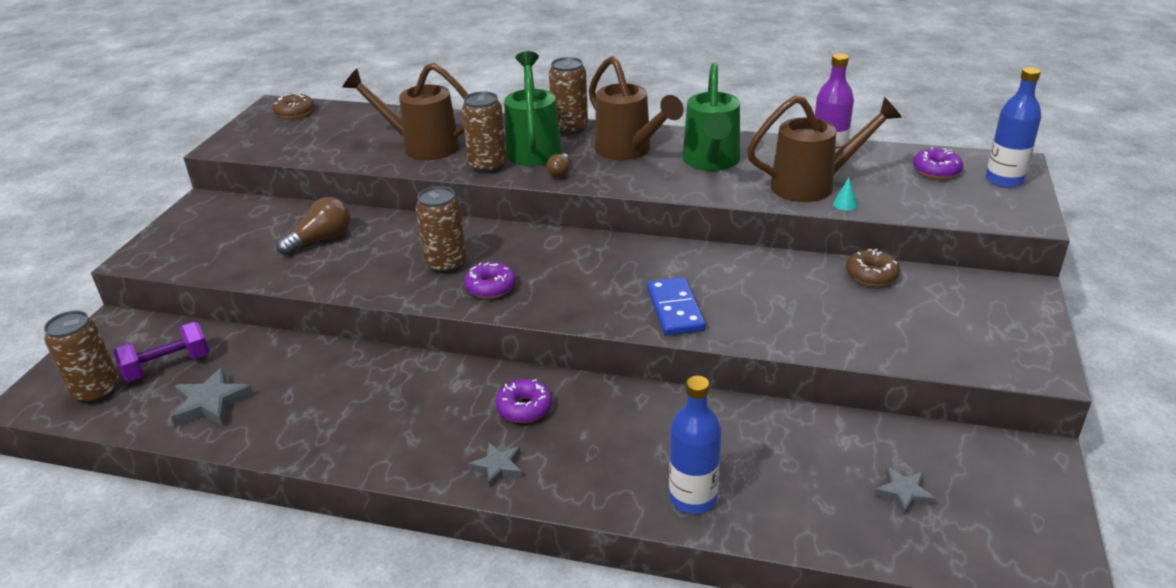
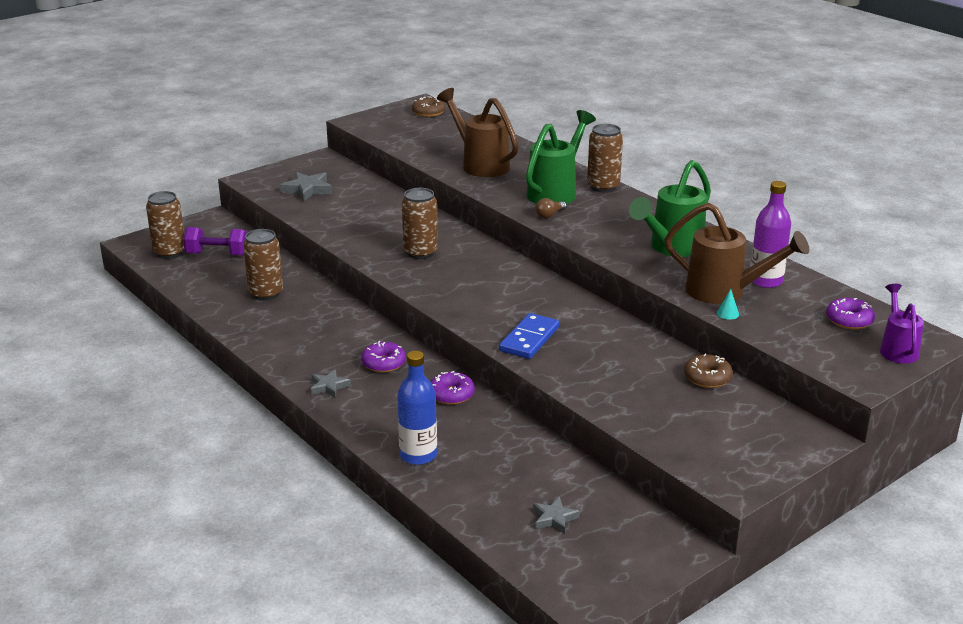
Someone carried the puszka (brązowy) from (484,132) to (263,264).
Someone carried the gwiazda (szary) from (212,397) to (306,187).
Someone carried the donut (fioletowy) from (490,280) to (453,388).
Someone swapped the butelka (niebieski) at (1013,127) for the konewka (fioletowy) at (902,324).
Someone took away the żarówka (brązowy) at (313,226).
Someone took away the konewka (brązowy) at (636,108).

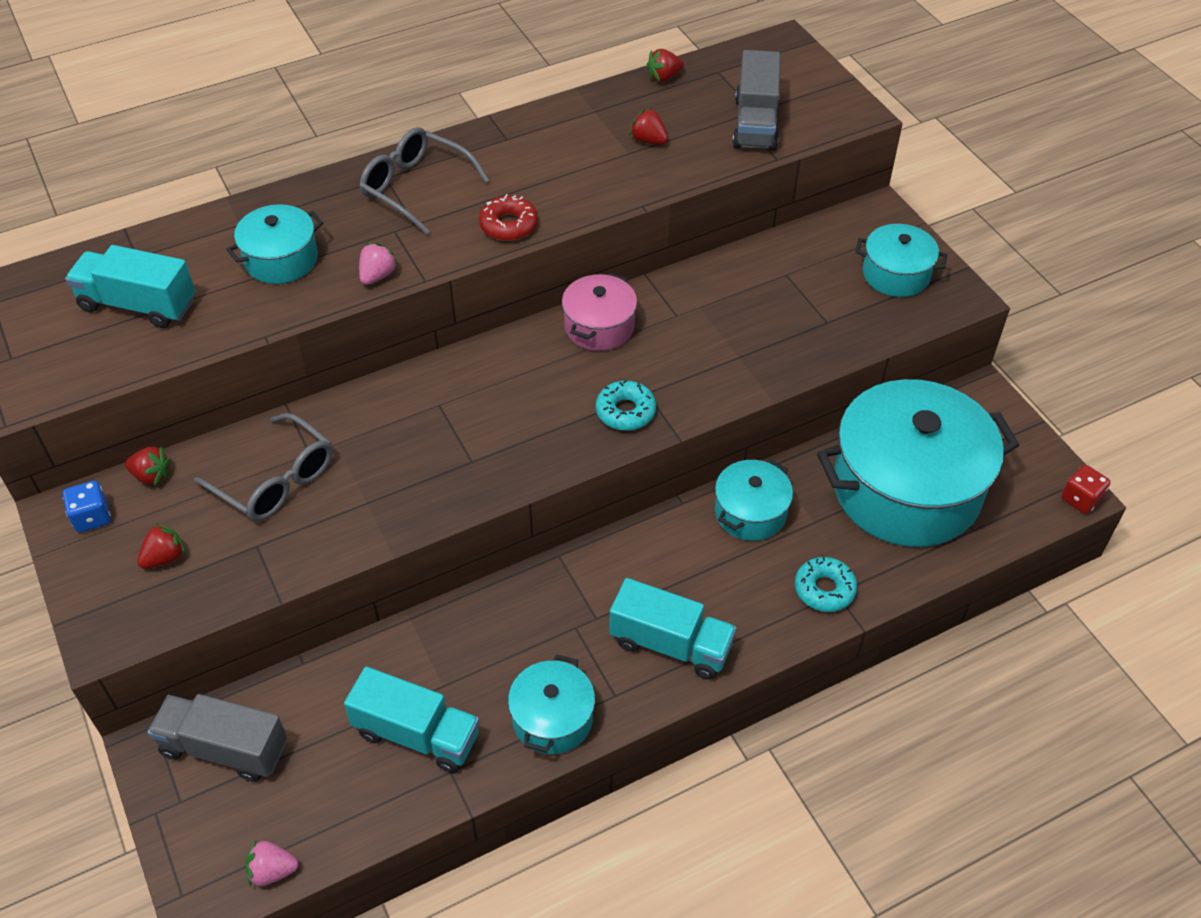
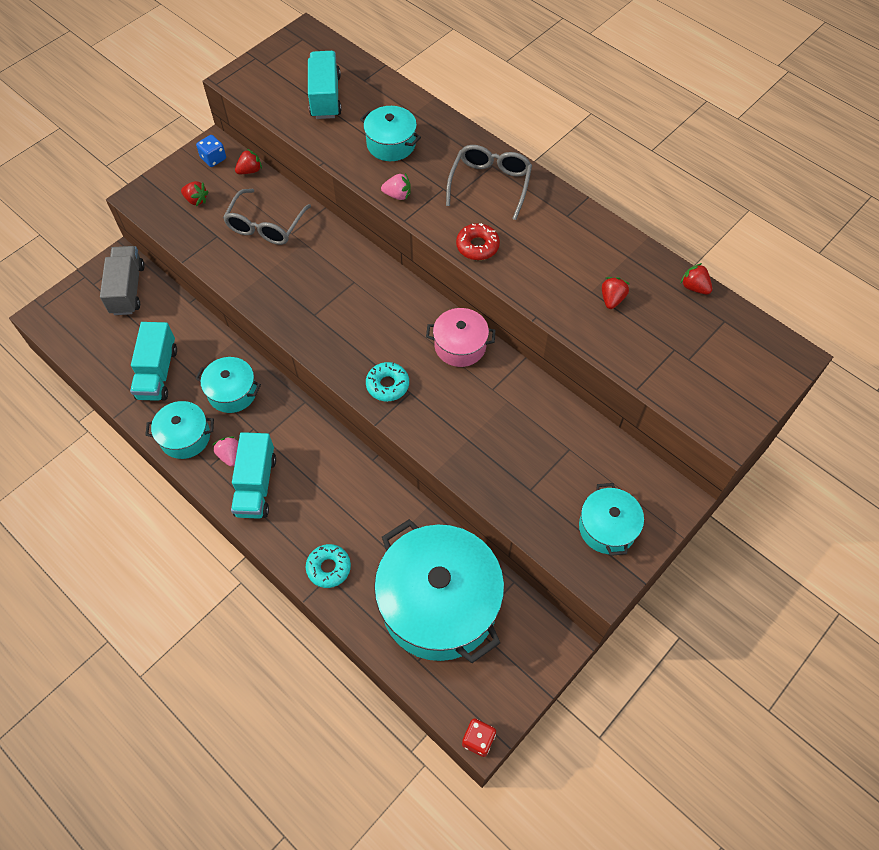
Someone carried the garnek (turkusowy) from (754,500) to (228,385).
Someone carried the truskawka (różowy) from (271,863) to (225,452).
Someone rotated the truskawka (czerwony) at (148,466) by 120 degrees counterclockwise.
Someone took away the ciężarówka (szary) at (756,100).

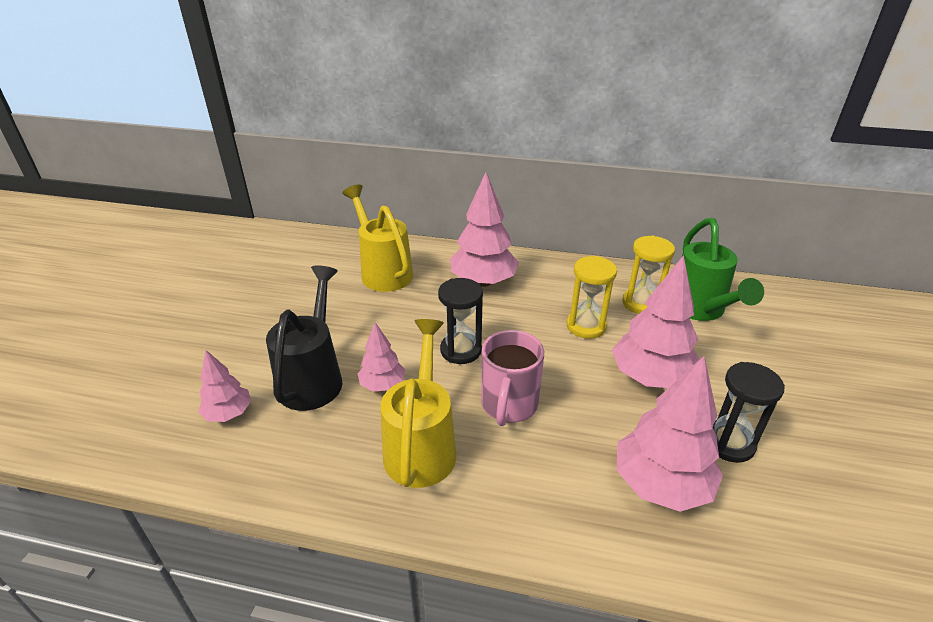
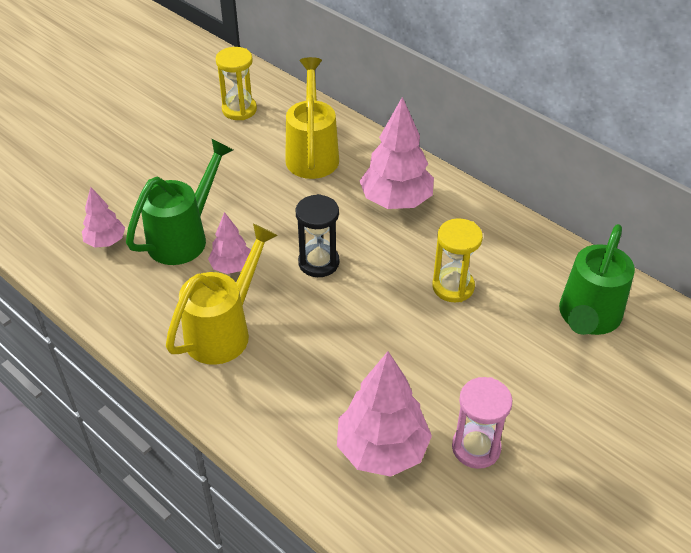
Someone repainted the konewka (czarny) at (304,338), which became the konewka (zielony) at (179,201).
Someone carried the klepsydra (żółty) from (648,274) to (236,83).
Someone repainted the klepsydra (czarny) at (749,412), which became the klepsydra (różowy) at (482,423).
Someone took away the kubek (różowy) at (512,378).
Someone took away the drzewko (różowy) at (655,321).

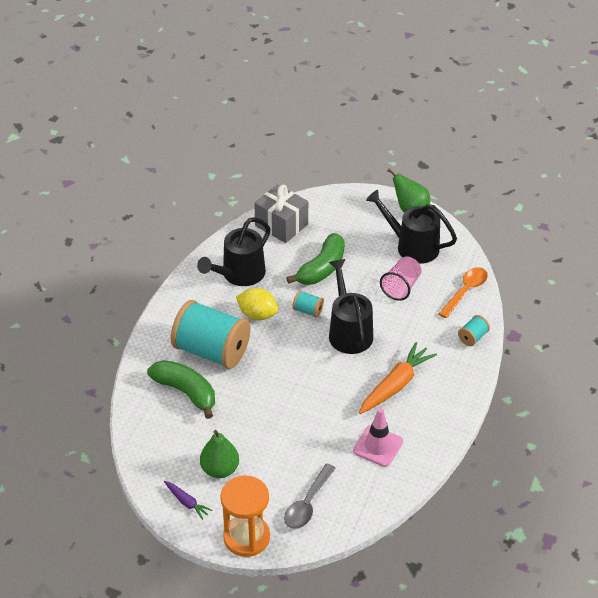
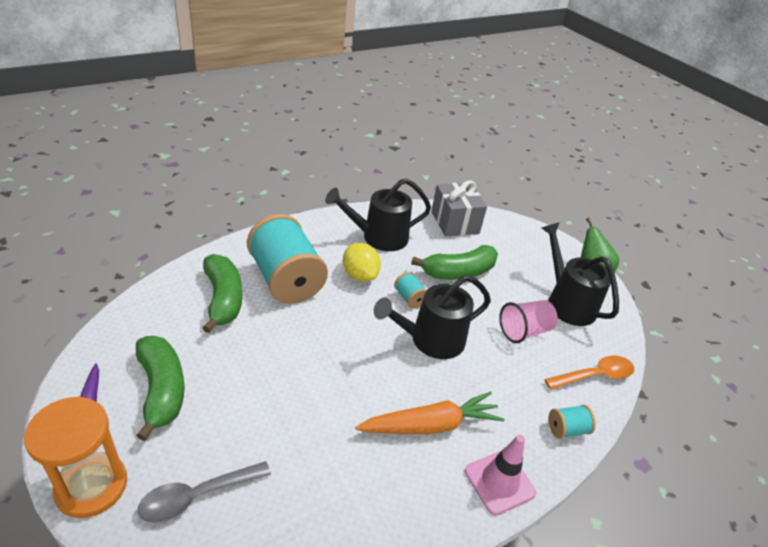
Someone swapped the gruszka (zielony) at (219,454) for the banan (zielony) at (160,388).
Someone rotated the konewka (czarny) at (351,306) by 135 degrees counterclockwise.
Someone carried the pachołek (różowy) from (378,437) to (500,475).

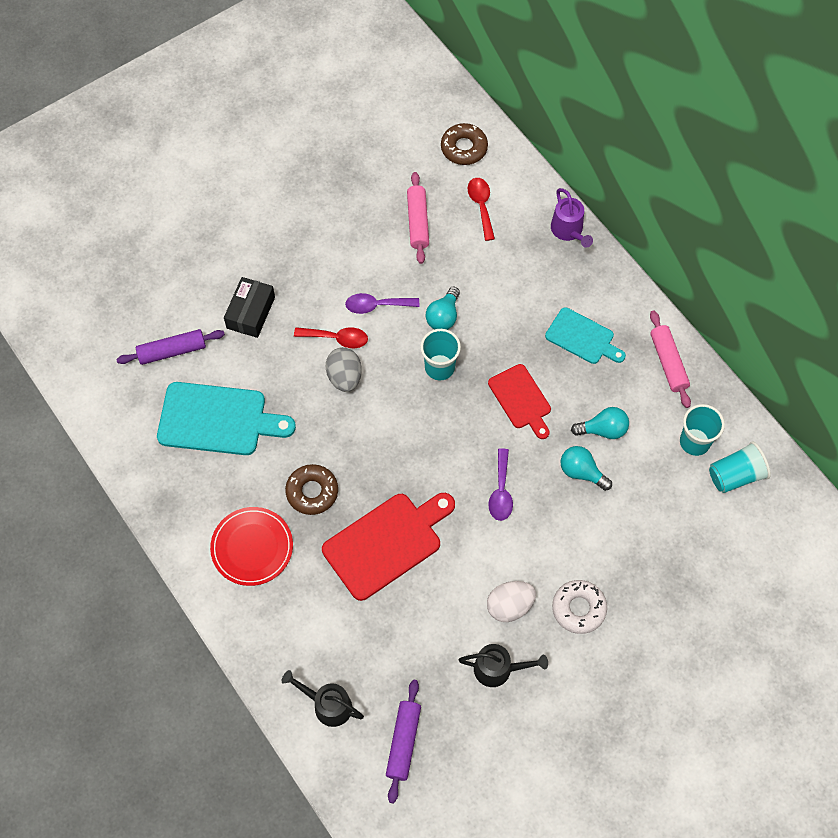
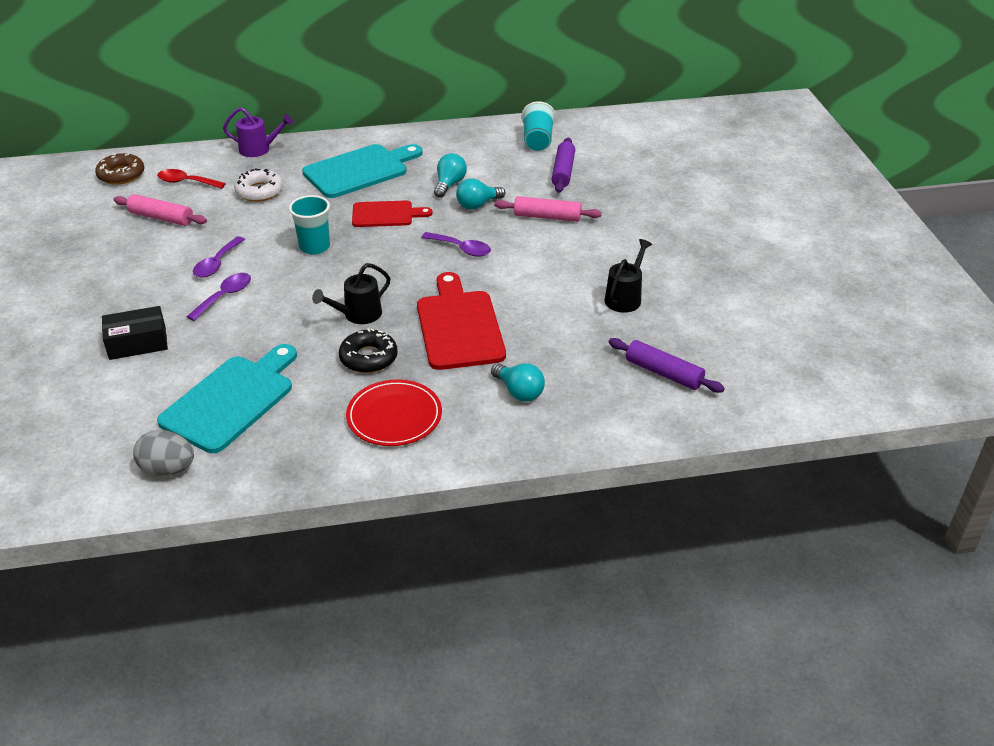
Someone rotated the pudełko (czarny) at (249,307) by 60 degrees counterclockwise.
Someone carried the jajko (szary) from (344,369) to (163,453).
Someone repainted the łyżka (czerwony) at (331,337), which became the łyżka (fioletowy) at (218,297).
Someone carried the donut (biały) from (579,607) to (258,185).
Someone scaled the deska do krojenia (turkusowy) at (585,335) by 1.62.
Someone carried the konewka (czarny) from (323,698) to (351,293).
Someone repainted the donut (brązowy) at (311,489), which became the donut (czarny) at (368,350).
Someone carried the żarówka (turkusowy) from (443,308) to (518,382).
Someone carried the wałek do ciasta (różowy) from (670,359) to (548,209).
Someone carried the wałek do ciasta (fioletowy) from (170,347) to (563,165).
Someone took away the jajko (biały) at (511,601).
Someone took away the szklanka (turkusowy) at (702,430).

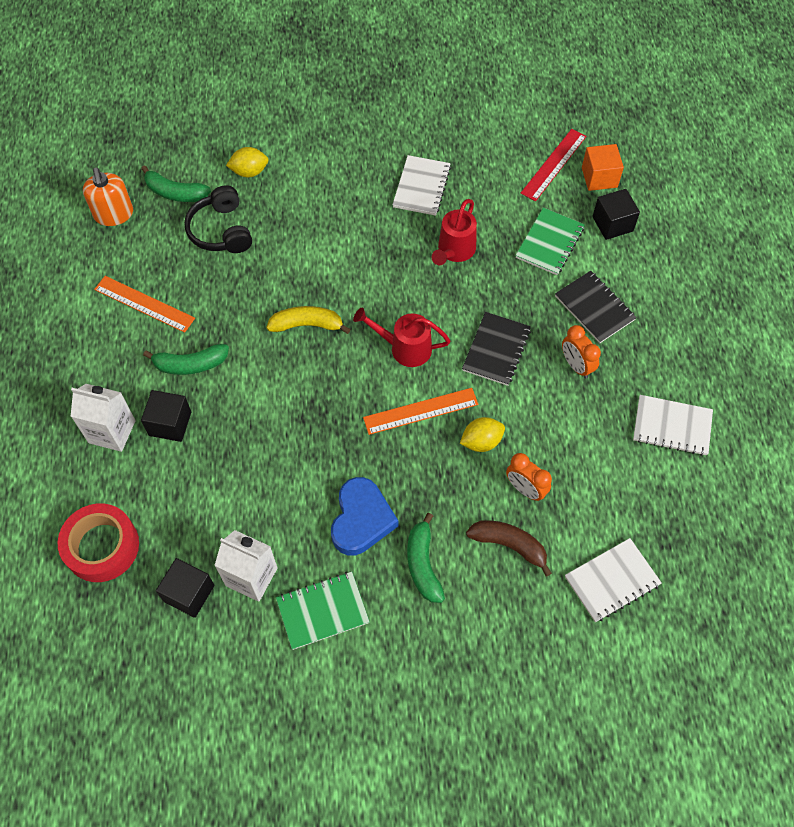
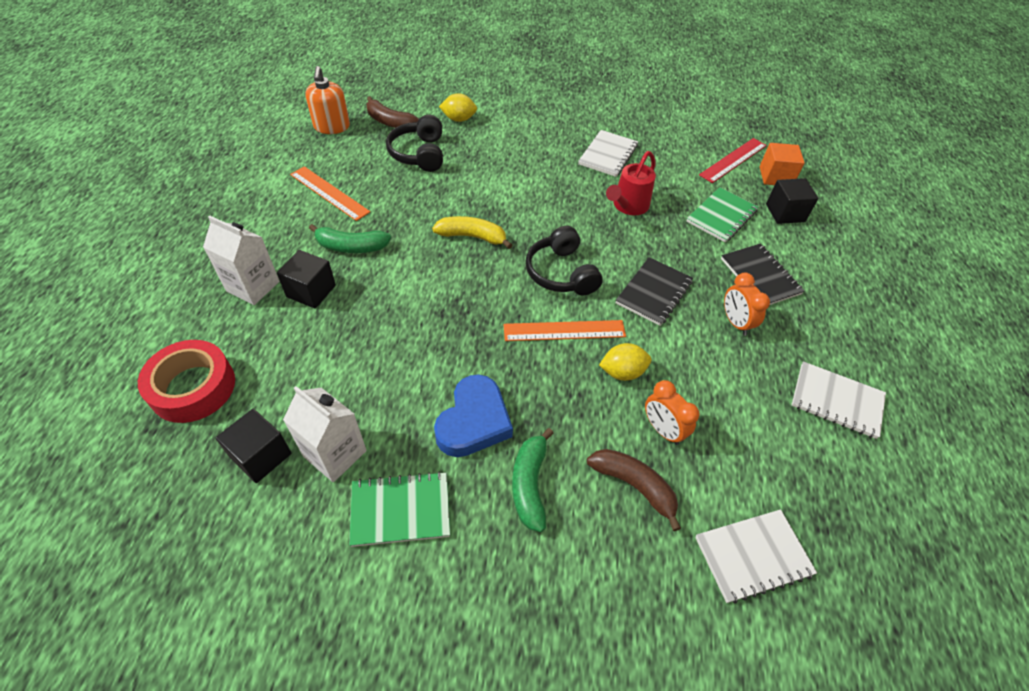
Someone repainted the banan (zielony) at (176,183), which became the banan (brązowy) at (392,112).
Someone swapped the konewka (czerwony) at (402,337) for the słuchawki (czarny) at (564,261).

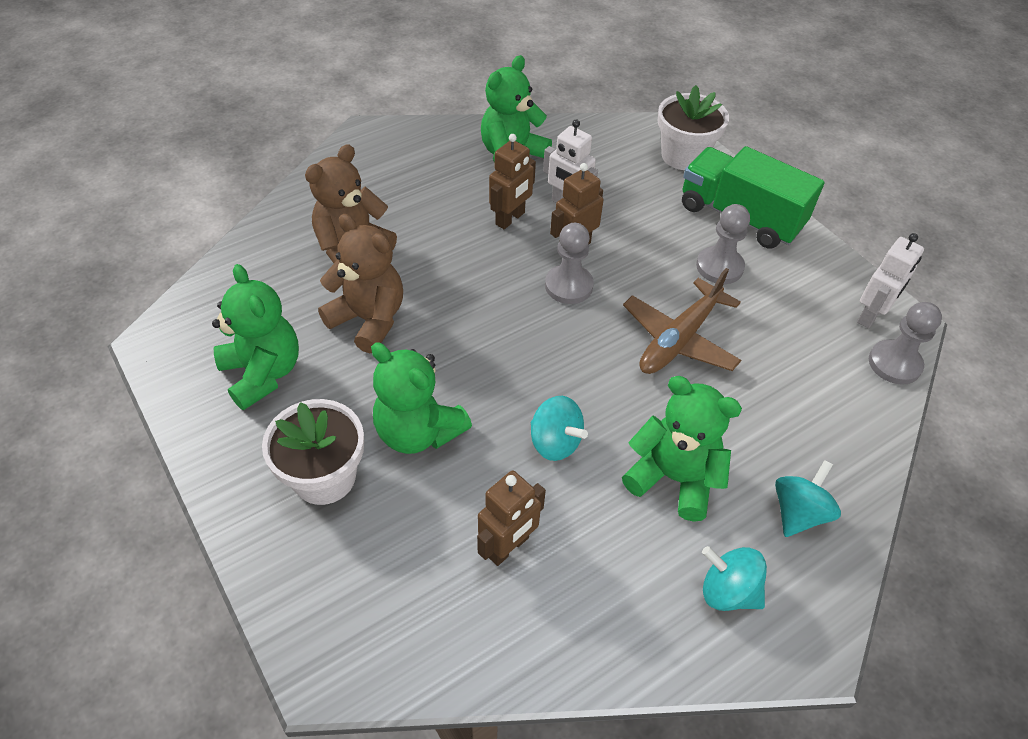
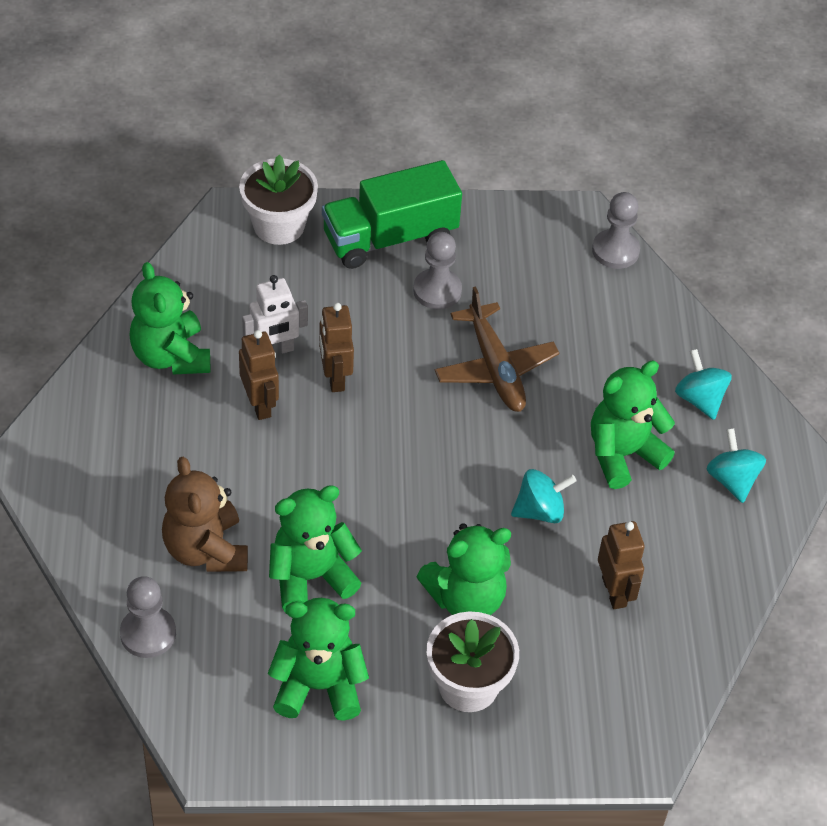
Someone carried the pionek (szary) from (569,263) to (148,617).
Someone repainted the miś (brązowy) at (360,283), which became the miś (zielony) at (315,548).
Someone rotated the bączek (turkusowy) at (734,578) by 105 degrees clockwise.
Someone took away the robot (biały) at (890,280).

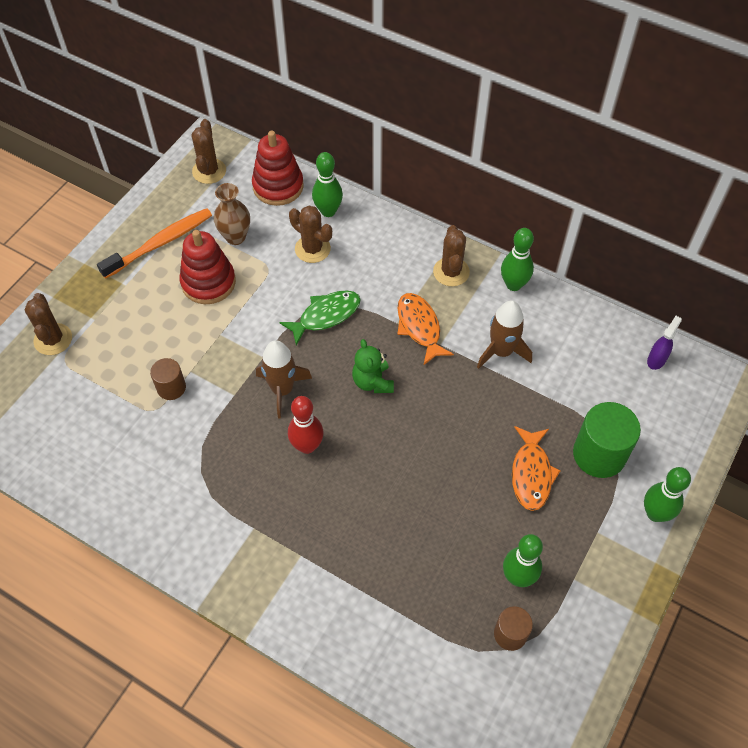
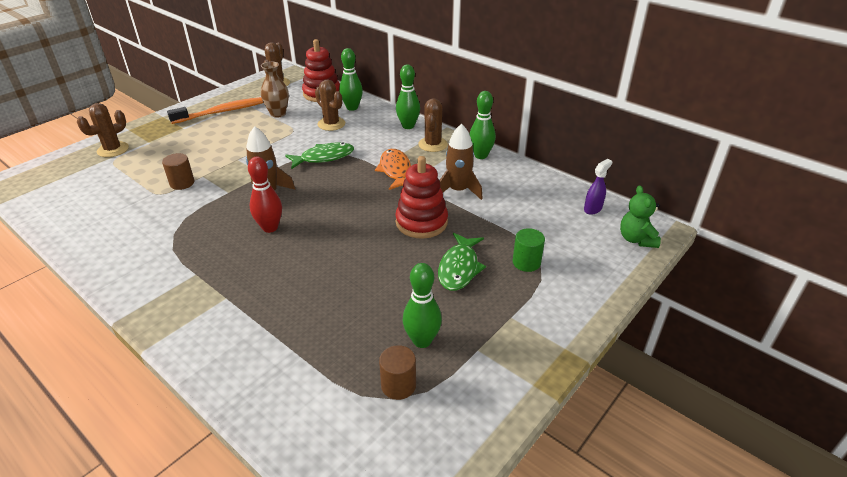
Someone rotated the kaktus (brązowy) at (48,324) by 45 degrees clockwise.
Someone carried the zabawka nakładanka (czerwony) from (208,267) to (421,197).
Someone carried the kręgiel (zielony) from (667,494) to (408,97).
Someone repainted the ryba (pomarańczowy) at (536,468), which became the ryba (zielony) at (462,262).
Someone scaled the walec (zielony) at (607,440) by 0.57.
Someone carried the miś (zielony) from (373,366) to (640,217).

